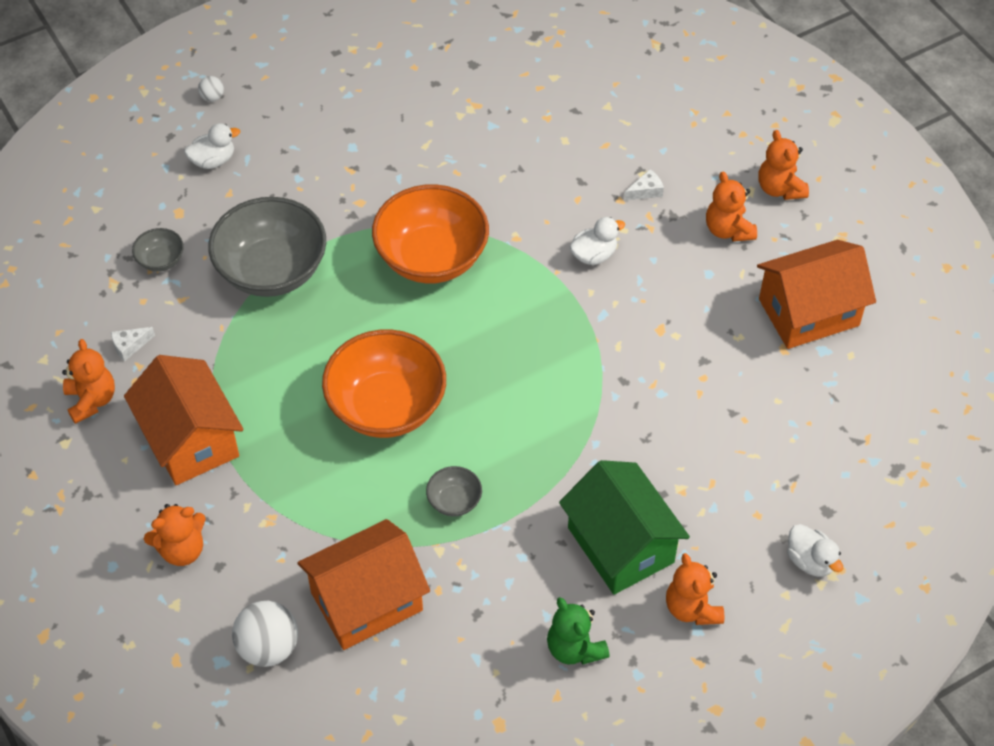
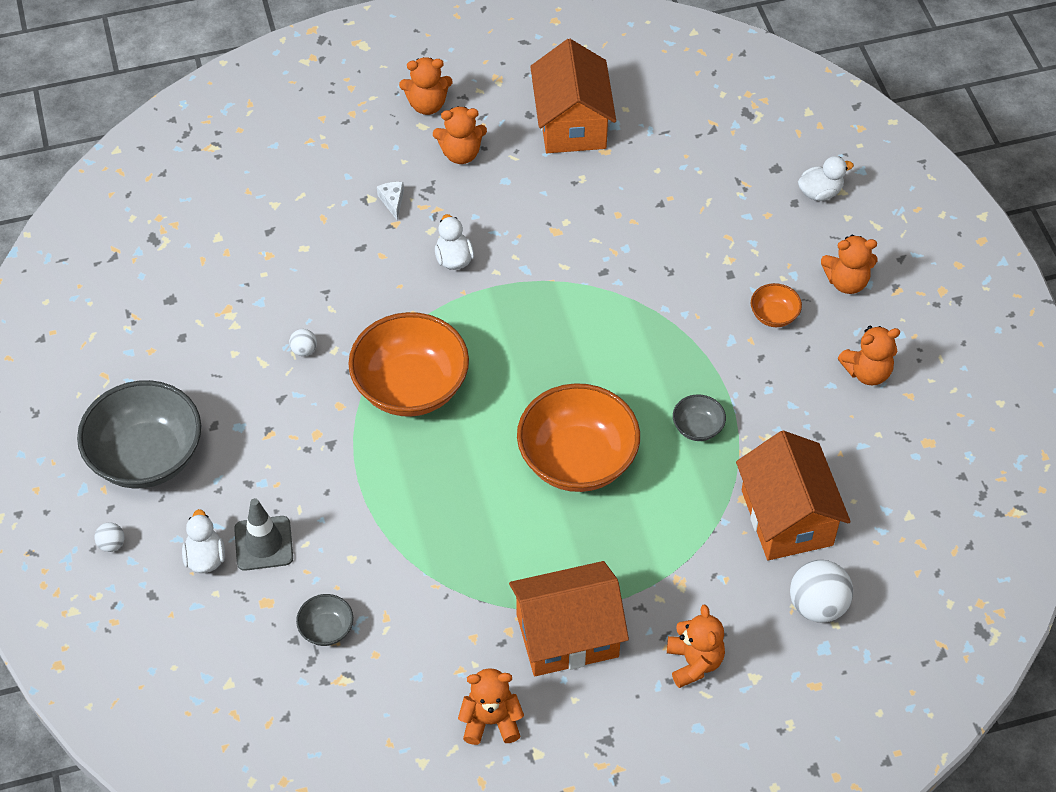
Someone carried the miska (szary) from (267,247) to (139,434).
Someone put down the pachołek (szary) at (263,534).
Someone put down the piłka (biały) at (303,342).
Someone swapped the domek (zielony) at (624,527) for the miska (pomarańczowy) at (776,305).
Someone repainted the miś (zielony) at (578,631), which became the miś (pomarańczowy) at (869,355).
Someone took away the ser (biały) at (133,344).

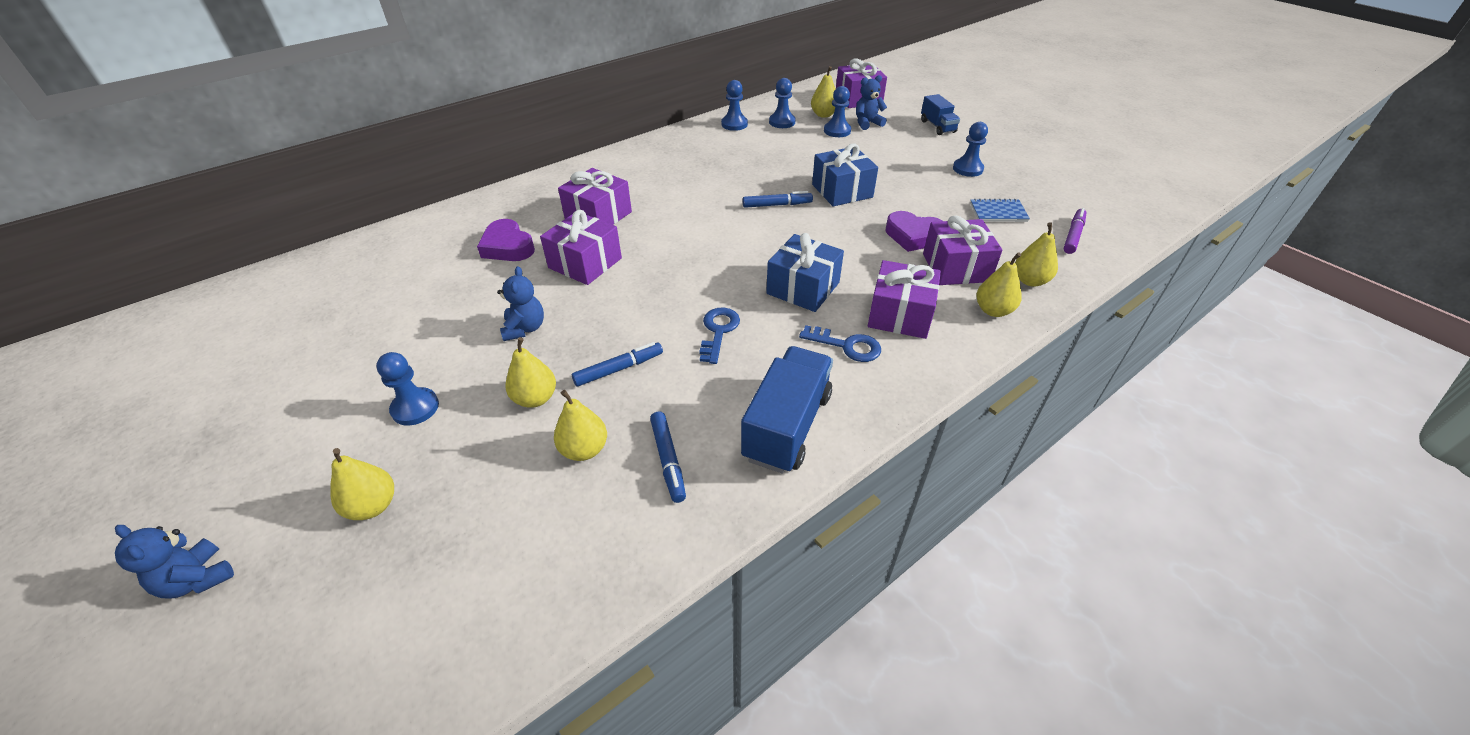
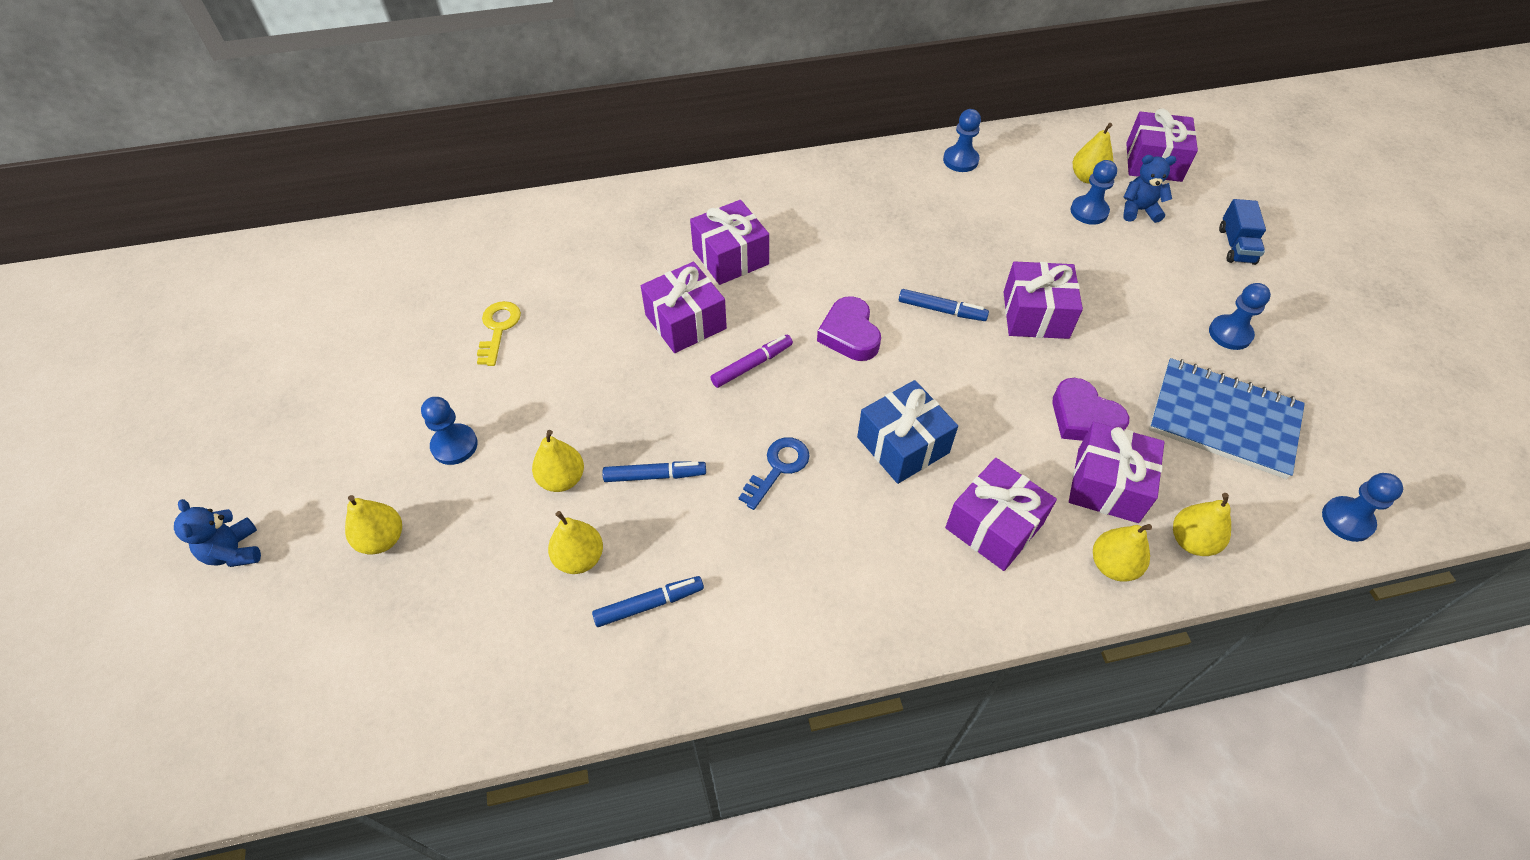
Someone put down the klucz (żółty) at (499,333).
Someone rotated the flamaster (niebieski) at (668,457) by 120 degrees counterclockwise.
Someone carried the flamaster (fioletowy) from (1075,231) to (751,361).
Someone carried the serce (fioletowy) from (506,240) to (849,328).
Someone repainted the prezent (niebieski) at (845,175), which became the prezent (fioletowy) at (1043,300).
Someone scaled the zeszyt (niebieski) at (1000,210) by 1.96.
Someone carried the pionek (niebieski) from (782,103) to (1362,507).
Someone took away the miś (niebieski) at (520,303).
Someone took away the ciężarówka (niebieski) at (787,409).
Someone took away the klucz (niebieski) at (840,343).

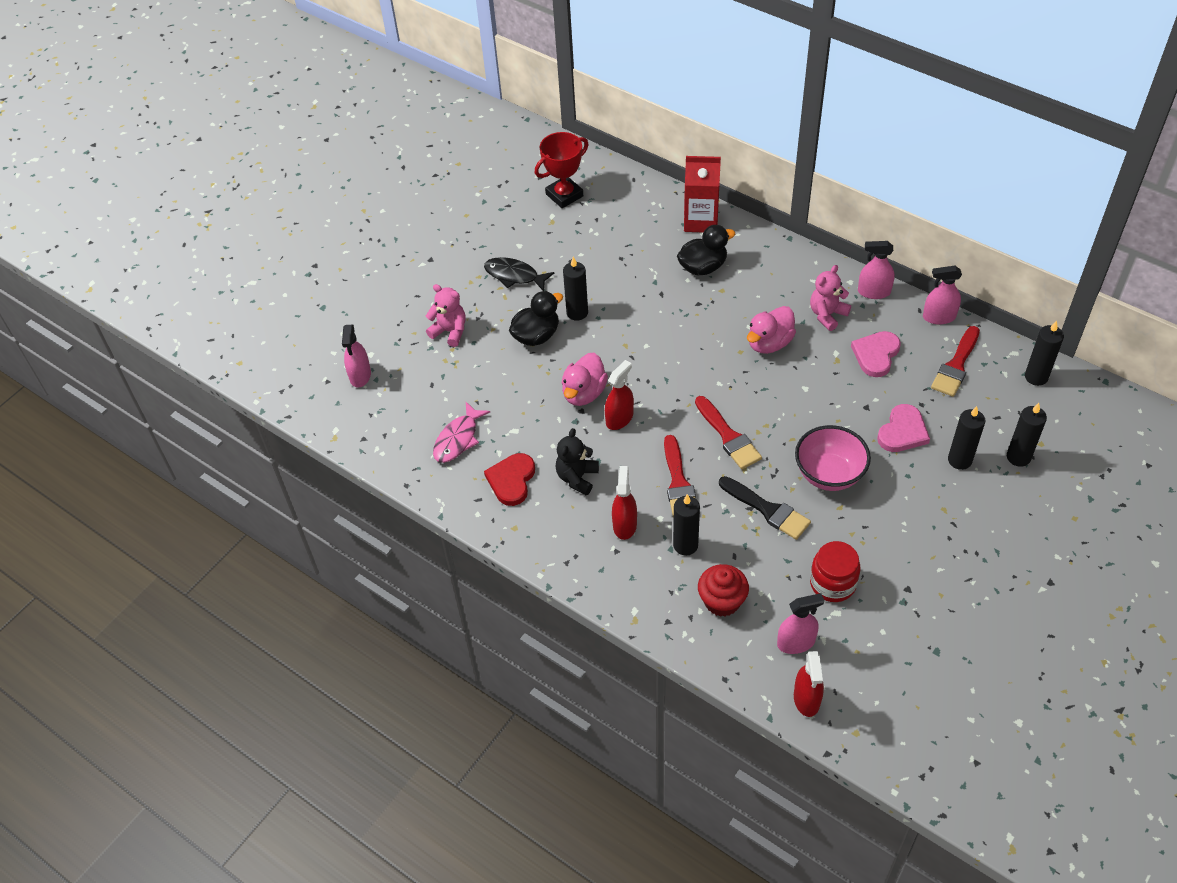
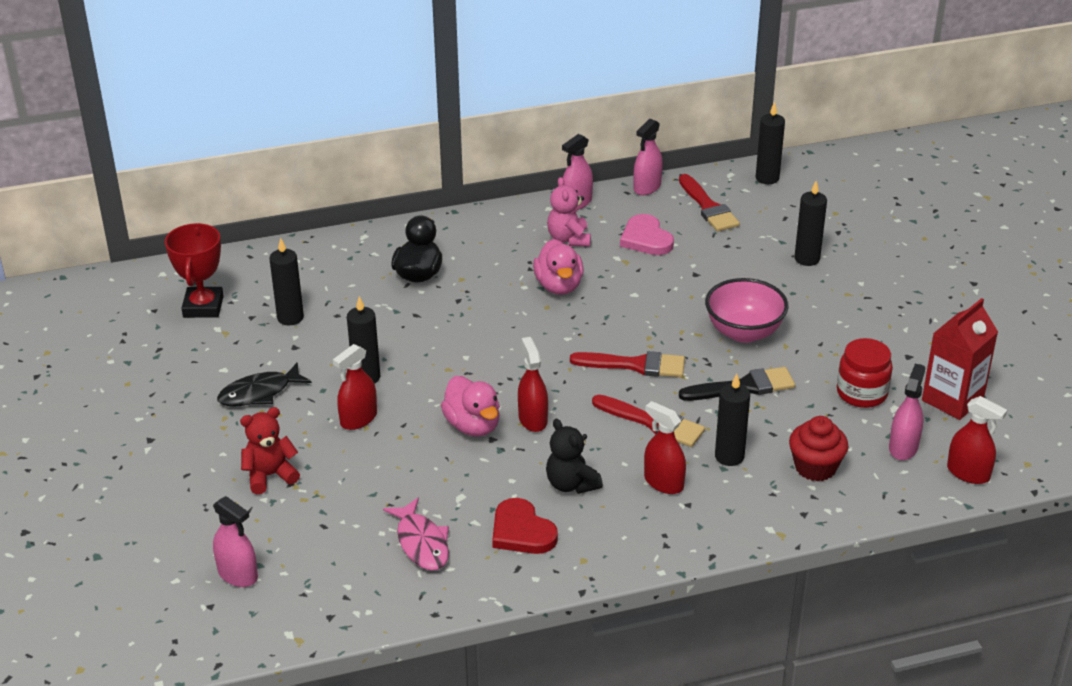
Someone repainted the miś (różowy) at (445,315), which became the miś (czerwony) at (270,450).
Someone carried the świeca (czarny) from (1027,435) to (286,282).
Someone swapped the kaczka (czarny) at (536,318) for the spryskiwacz (czerwony) at (355,387).
Someone carried the karton mleka (czerwony) from (702,194) to (960,359).
Someone took away the serce (różowy) at (903,428).

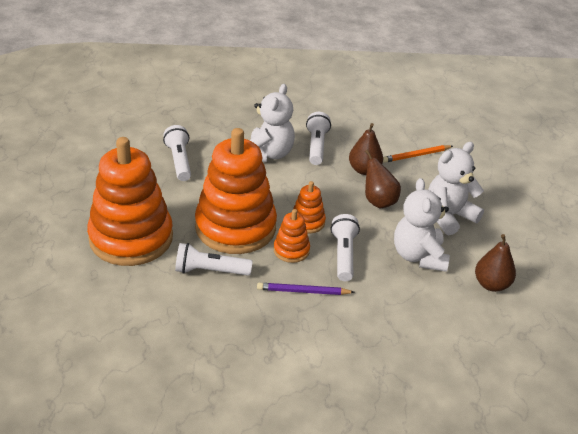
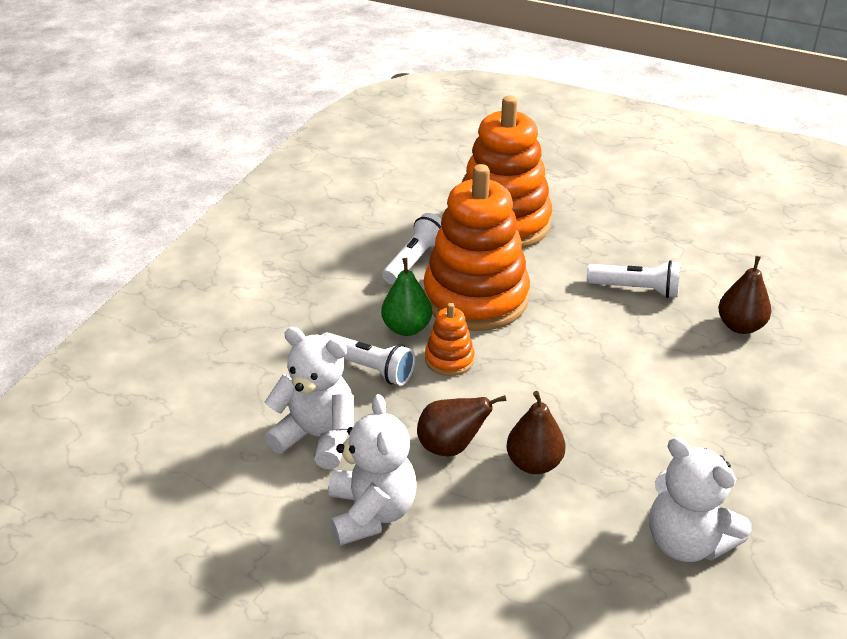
Someone swapped the zabawka nakładanka (pomarańczowy) at (292,236) for the gruszka (zielony) at (406,297).
Someone carried the miś (biały) from (272,123) to (700,499).
Someone carried the gruszka (brązowy) from (495,263) to (744,295).
Someone took away the ołówek (fioletowy) at (306,289).
Someone took away the latarka (biały) at (318,138).
Someone took away the ołówek (pomarańczowy) at (418,154).

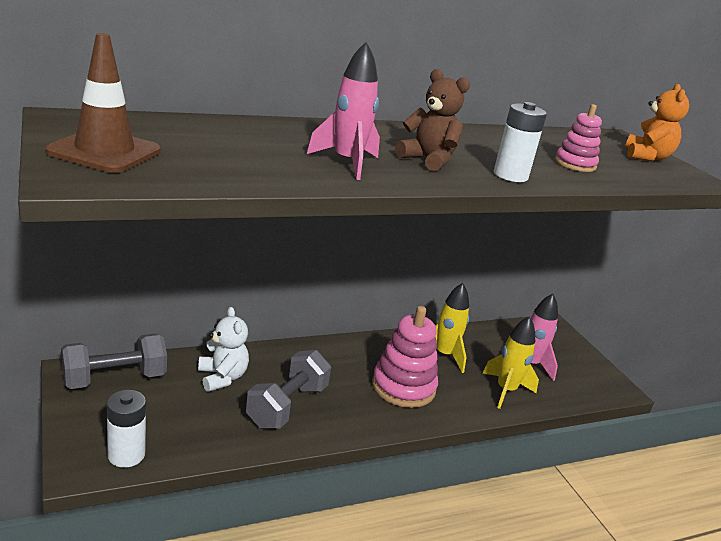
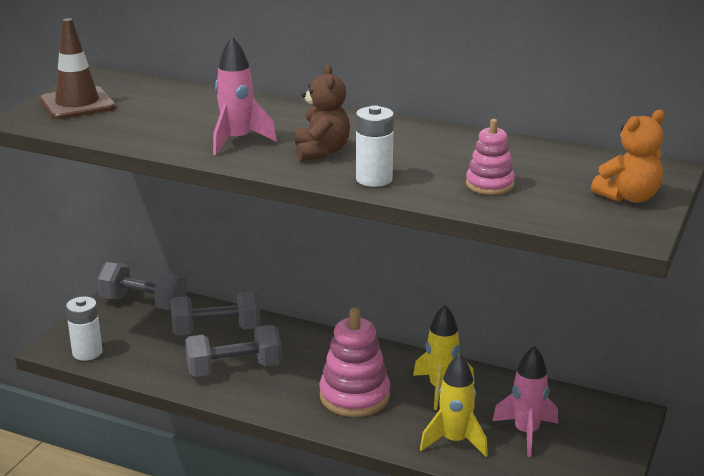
Someone swapped the miś (biały) at (223,349) for the hantel (szary) at (215,313).

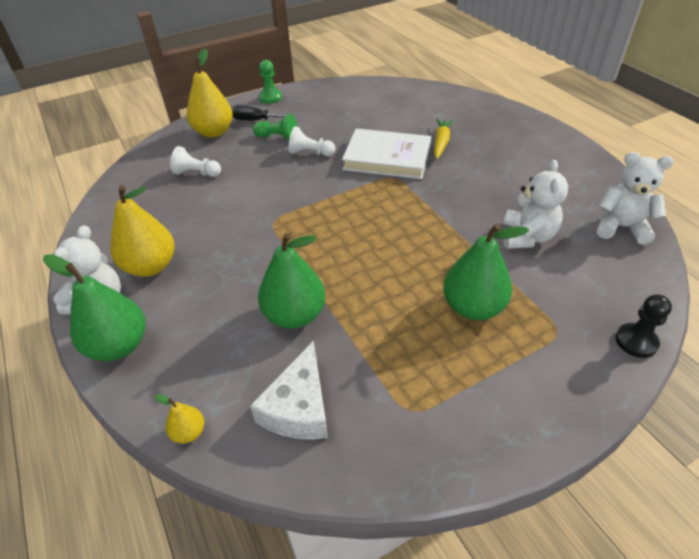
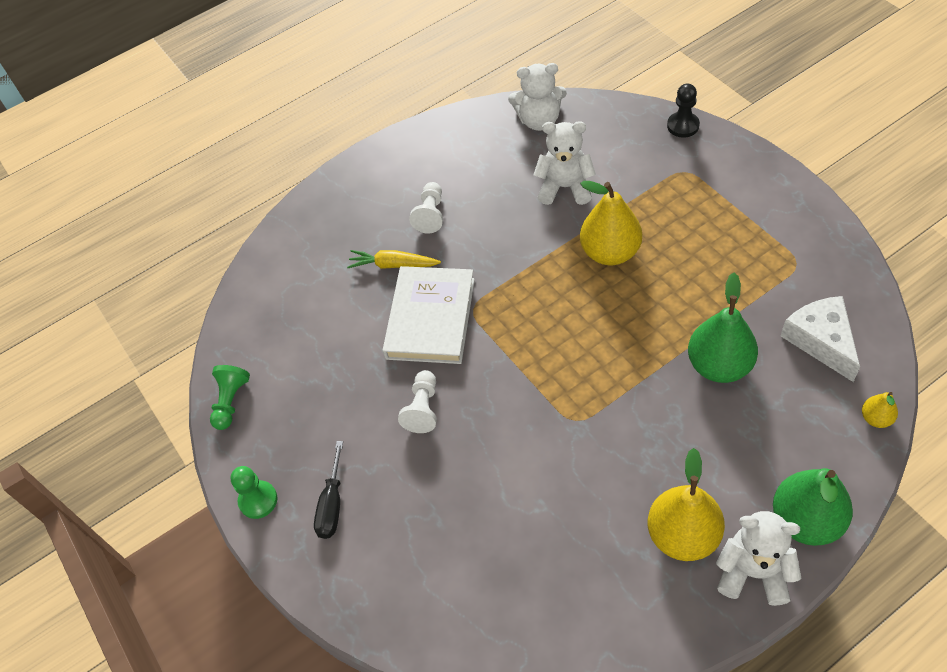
Someone carried the pionek (zielony) from (275,127) to (230,397).
Someone carried the pionek (biały) from (195,161) to (426,208).
Someone rotated the miś (biały) at (635,198) by 105 degrees counterclockwise.
Someone carried the gruszka (żółty) from (210,93) to (611,223).
Someone rotated the ser (biały) at (289,390) by 120 degrees counterclockwise.
Someone took away the gruszka (zielony) at (486,272).

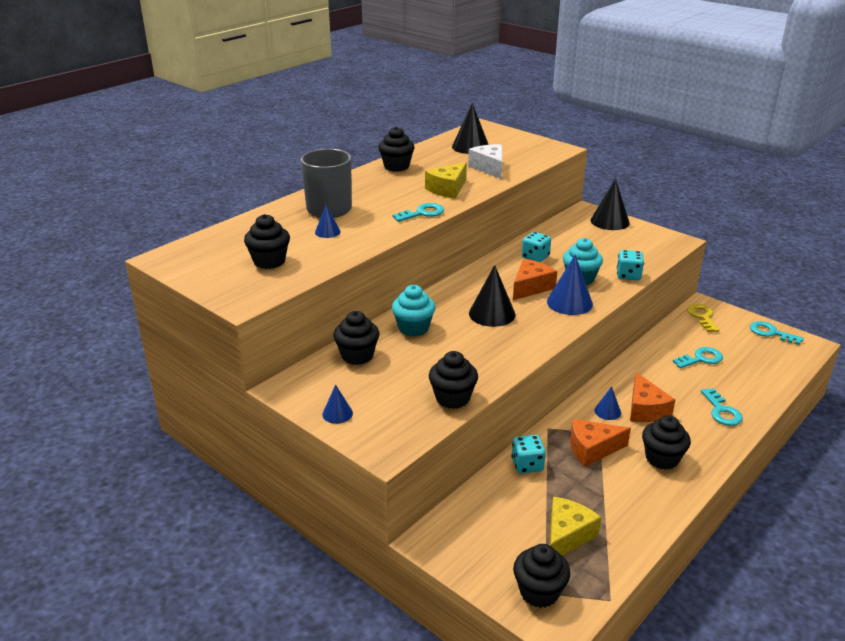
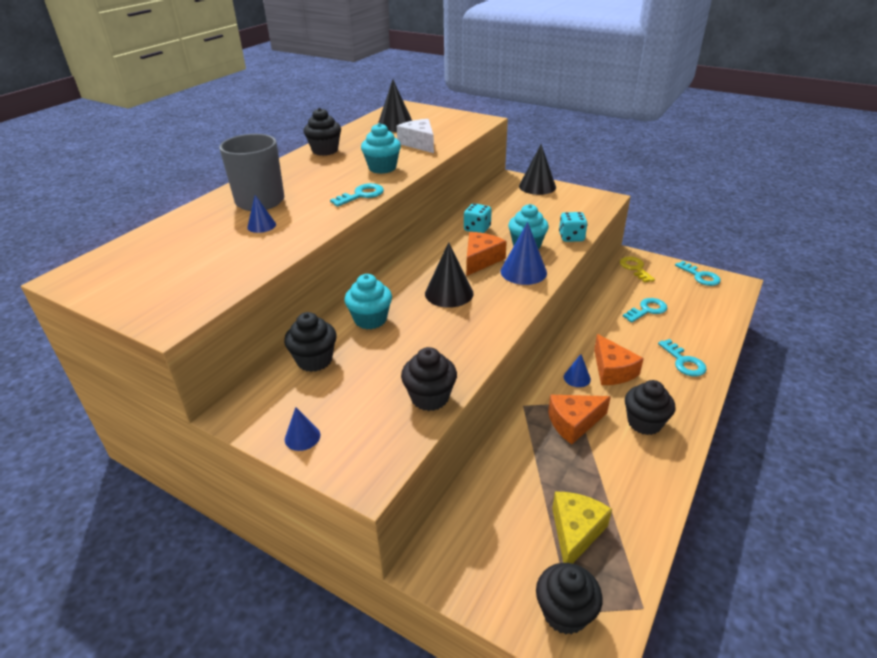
Someone swapped the ser (żółty) at (446,180) for the muffinka (turkusowy) at (381,148).
Someone rotated the klucz (turkusowy) at (777,333) by 150 degrees counterclockwise.
Someone took away the muffinka (czarny) at (267,241).
Someone took away the kostka do gry (turkusowy) at (528,454).

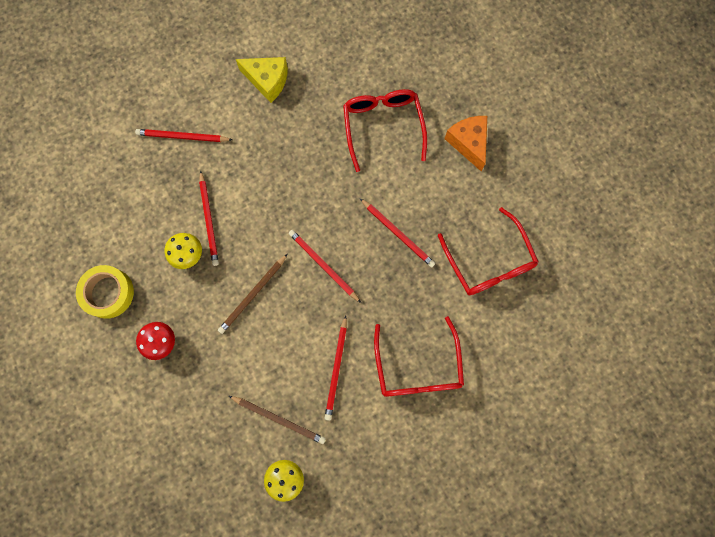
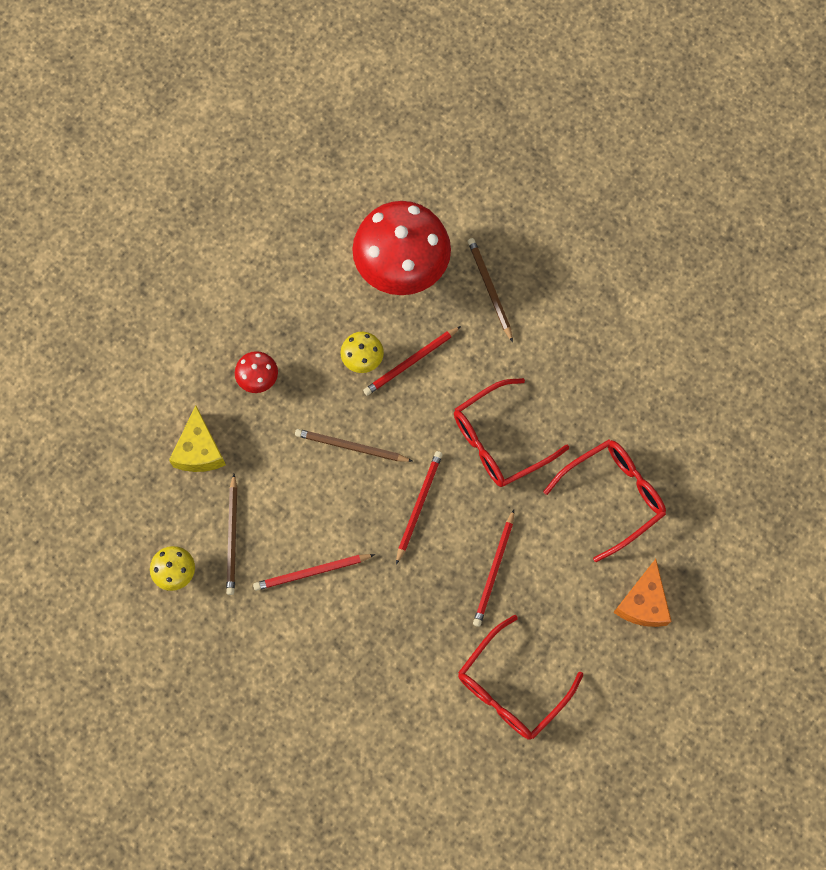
Someone carried the ser (żółty) from (262,80) to (197,438).
Someone put down the grzyb (czerwony) at (401,248).
Someone carried the okulary (czerwony) from (419,356) to (511,432).
Someone repainted the ołówek (czerwony) at (183,135), which became the ołówek (brązowy) at (490,290).
Someone rotated the ser (pomarańczowy) at (465,143) by 150 degrees clockwise.
Someone took away the taśma klejąca (żółty) at (105,292).

